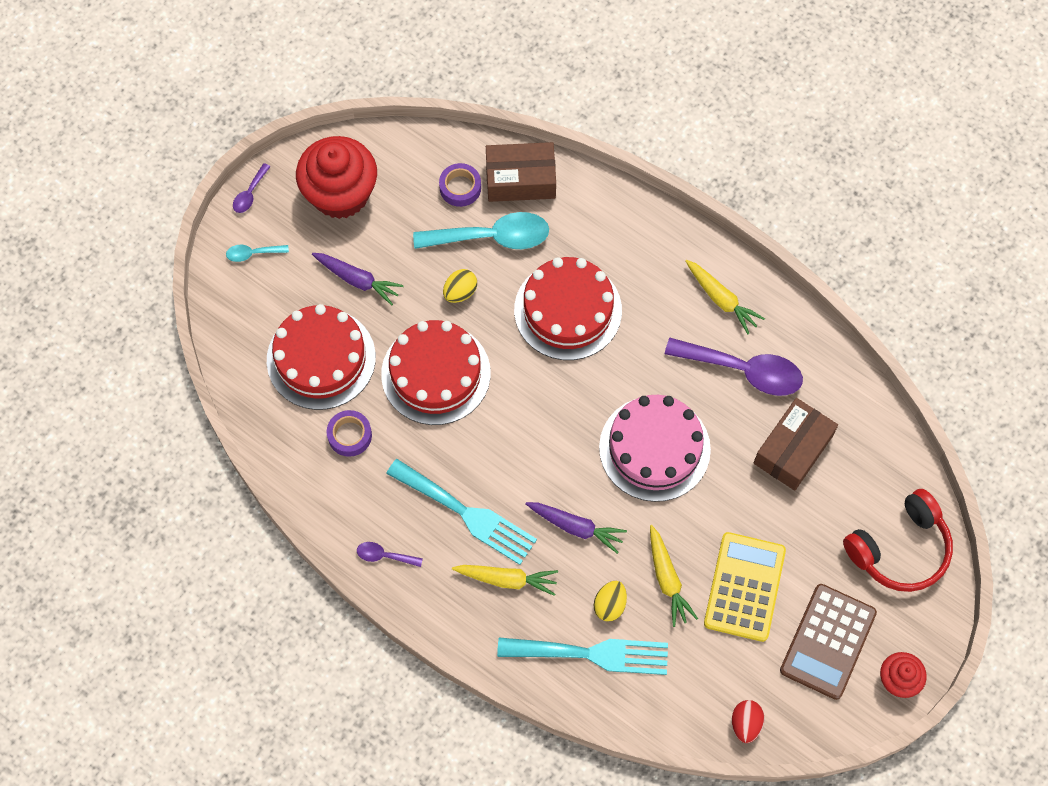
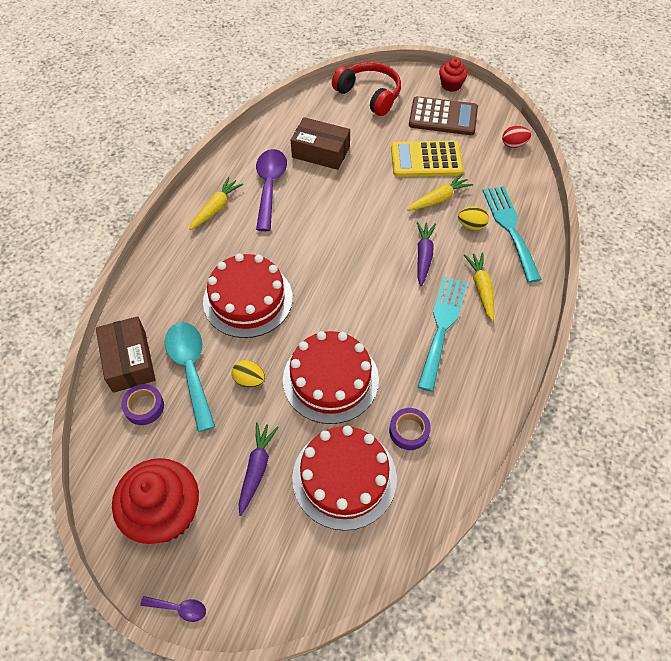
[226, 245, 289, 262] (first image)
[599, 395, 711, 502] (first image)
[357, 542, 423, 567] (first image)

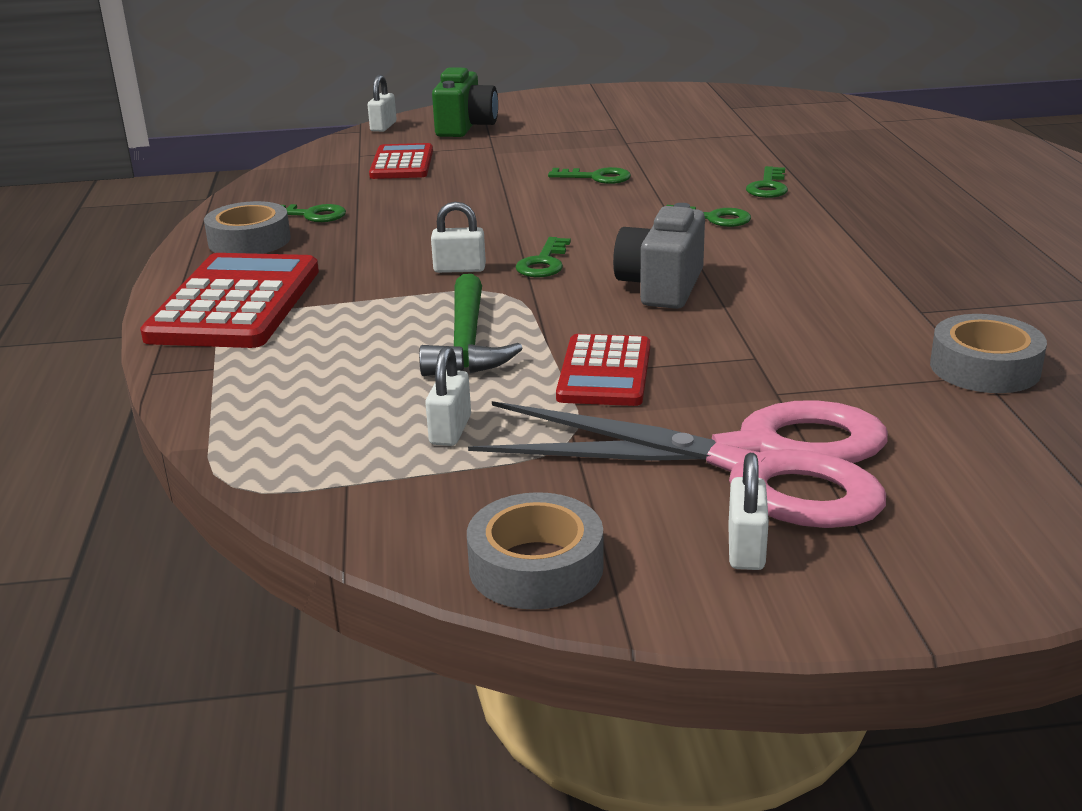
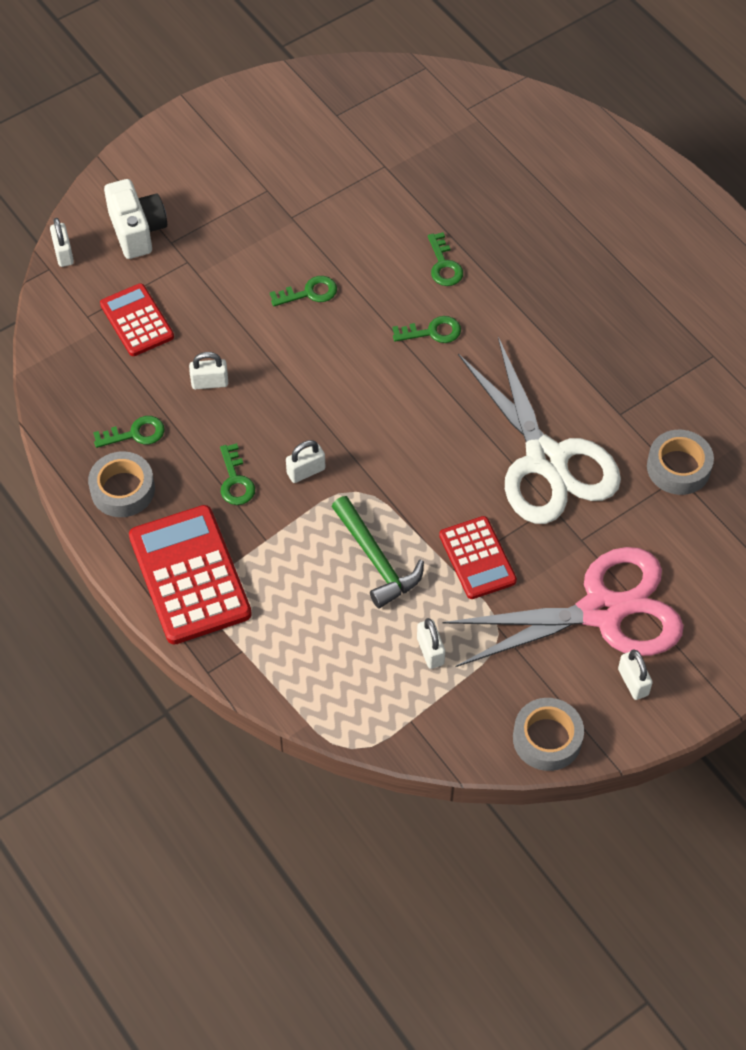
[104, 179, 167, 259]
[613, 203, 705, 309] (first image)
[220, 443, 255, 505]
[458, 337, 621, 524]
[189, 352, 228, 389]

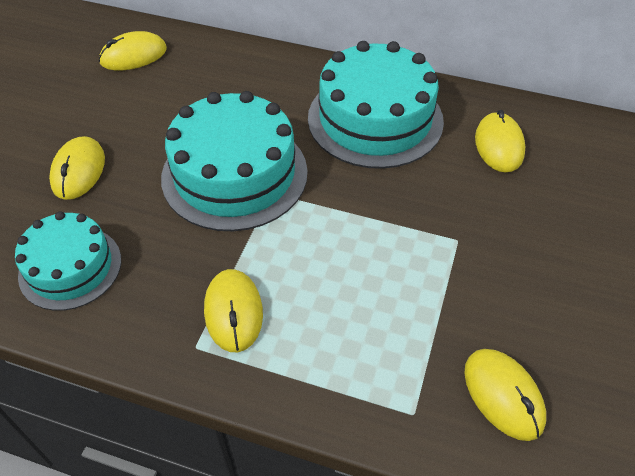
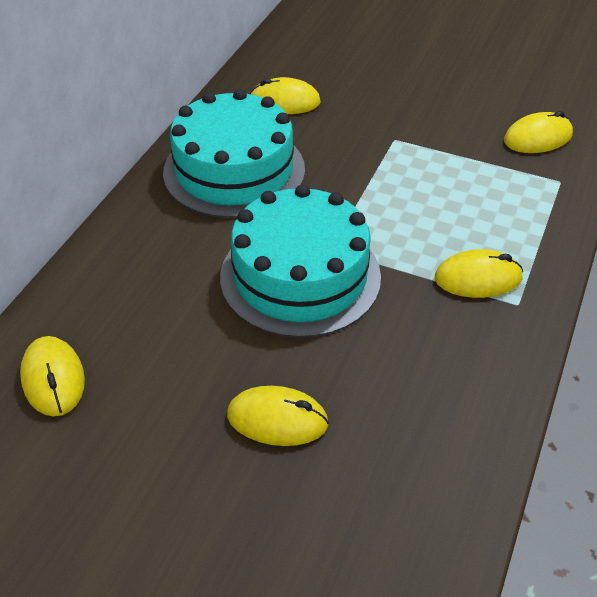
[15, 211, 121, 311] (first image)

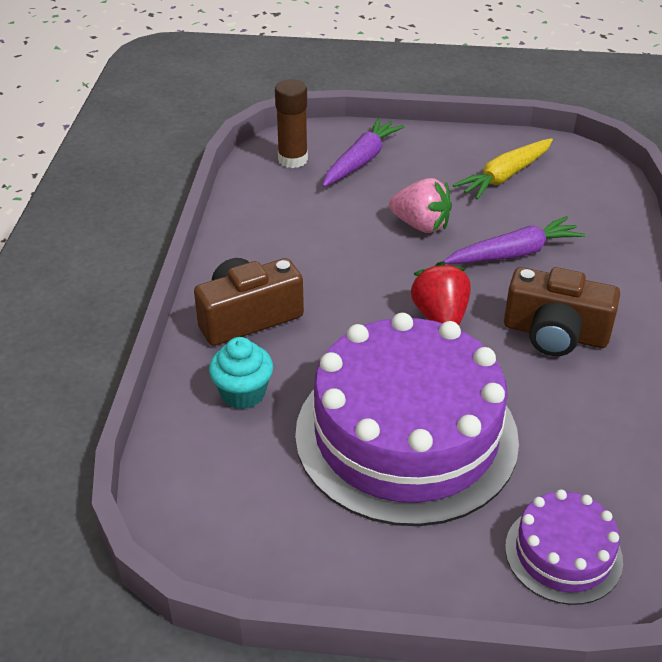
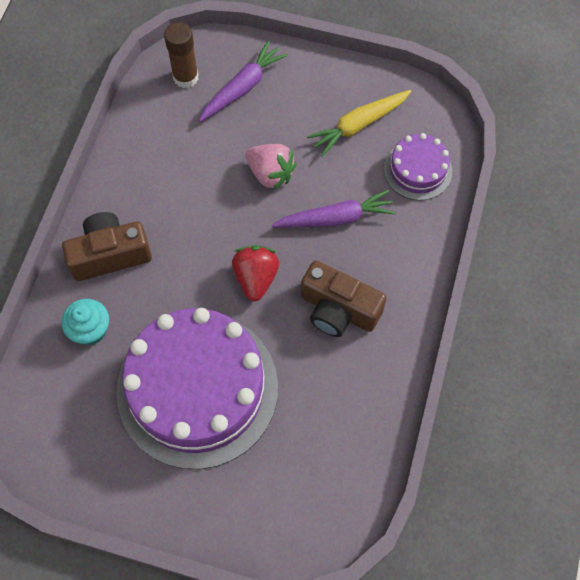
[384, 133, 452, 201]

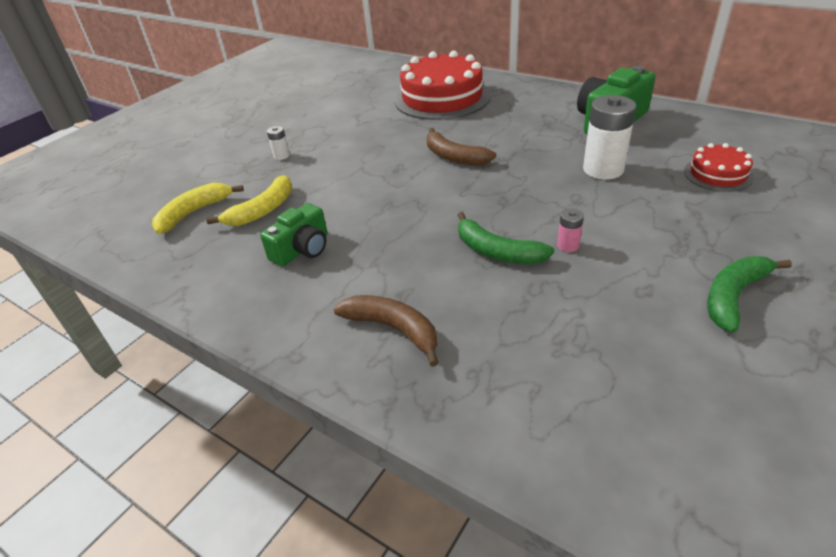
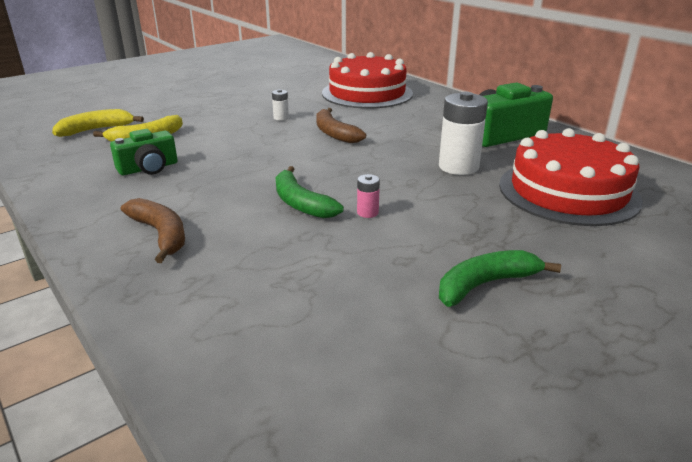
[272, 89, 289, 120]
[499, 128, 643, 226]

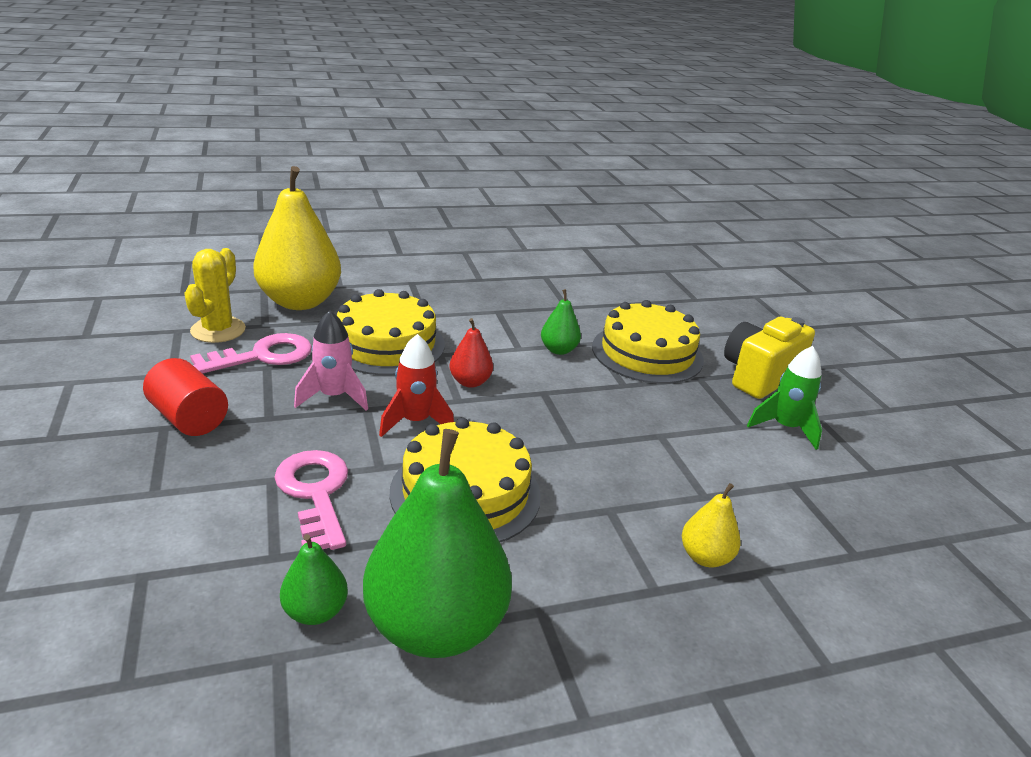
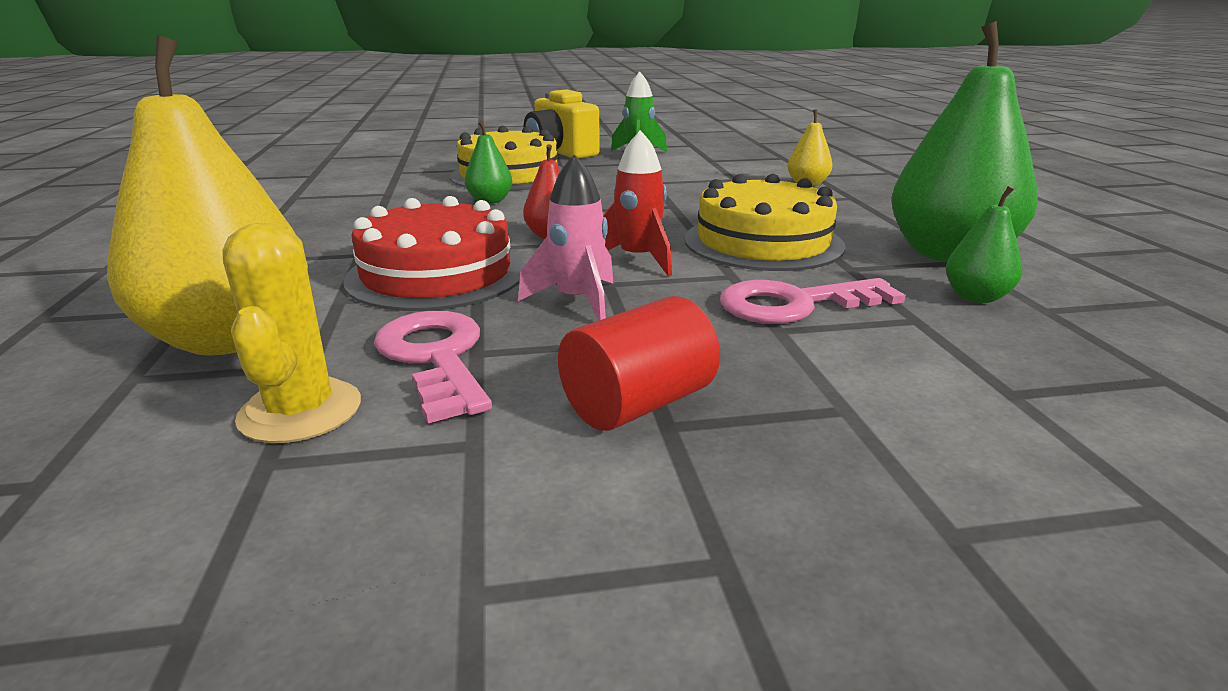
[222, 223, 361, 443]
[343, 196, 525, 311]

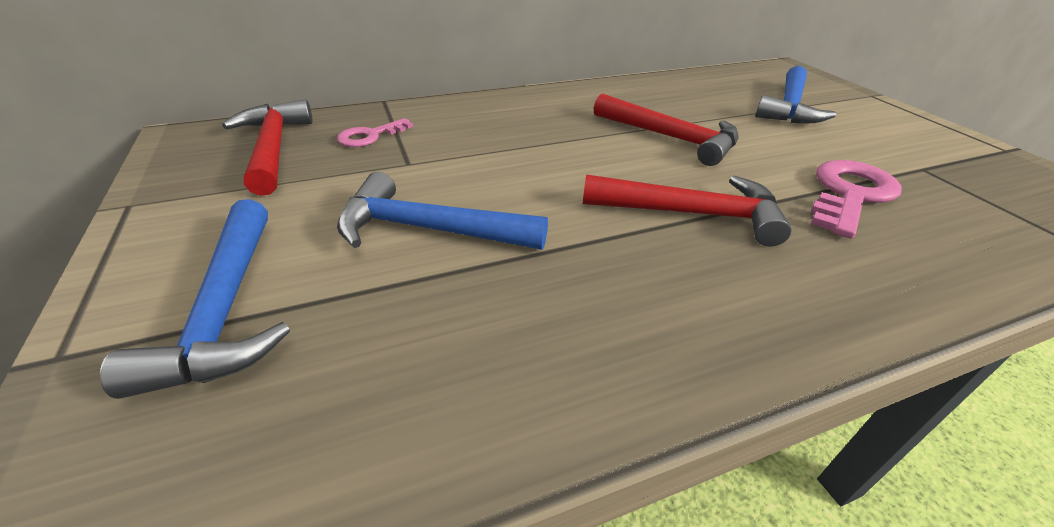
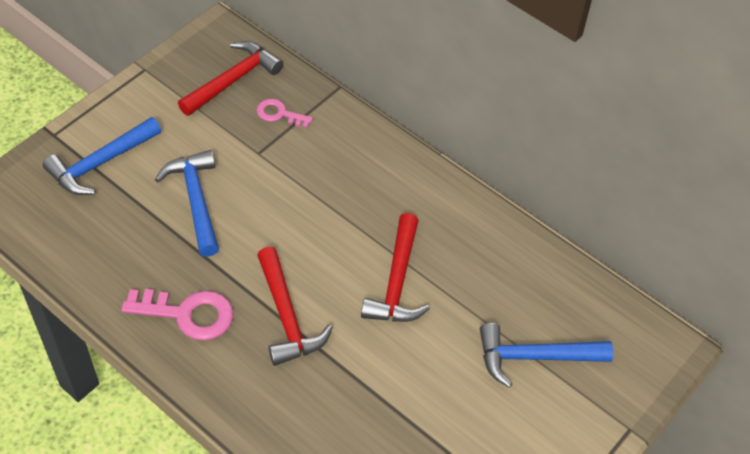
[121, 289, 233, 341]

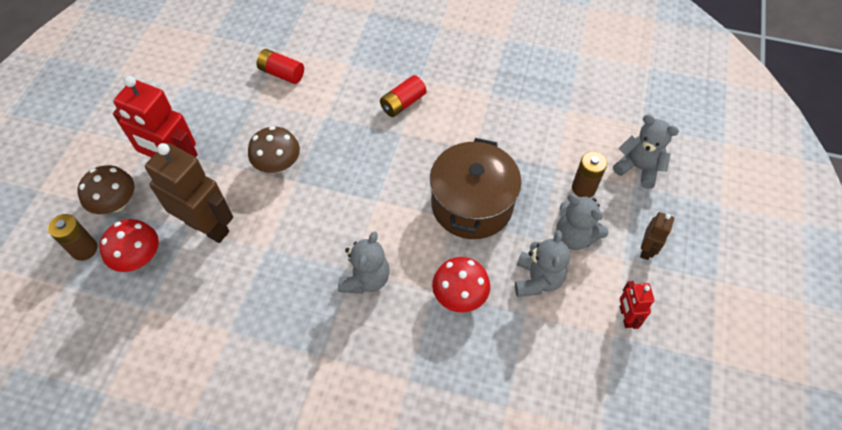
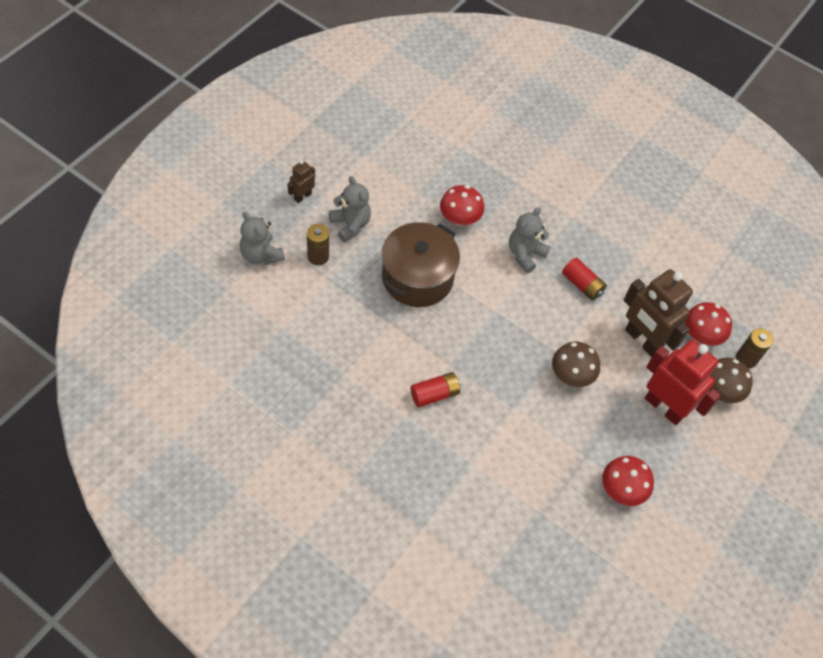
[562, 258, 607, 301]
[515, 230, 570, 297] (first image)
[620, 281, 654, 329] (first image)
[602, 456, 654, 506]

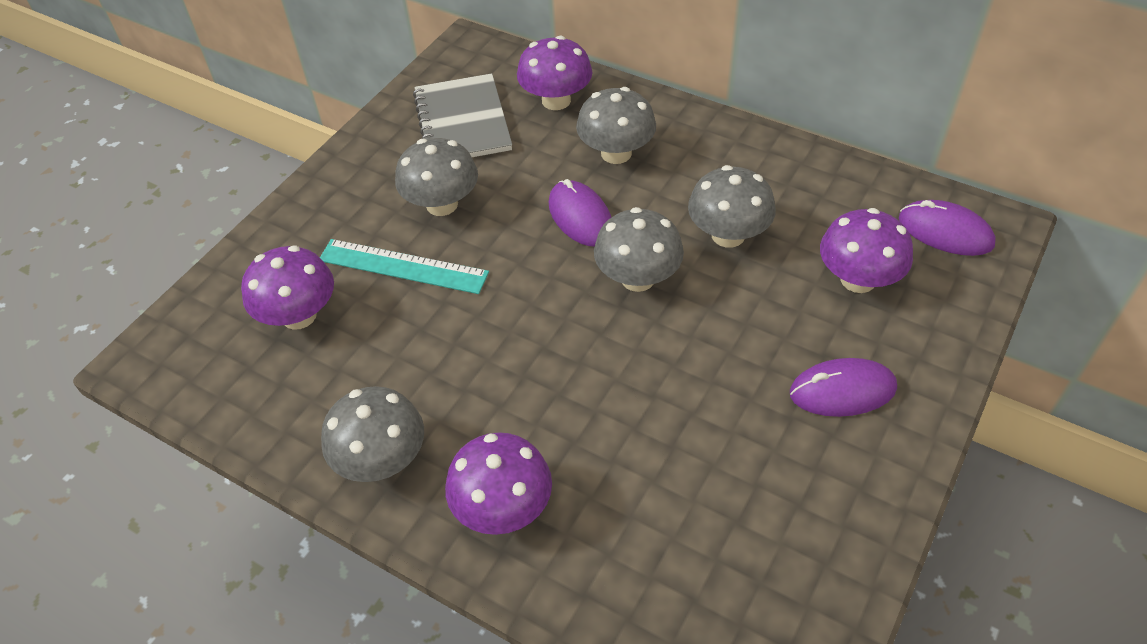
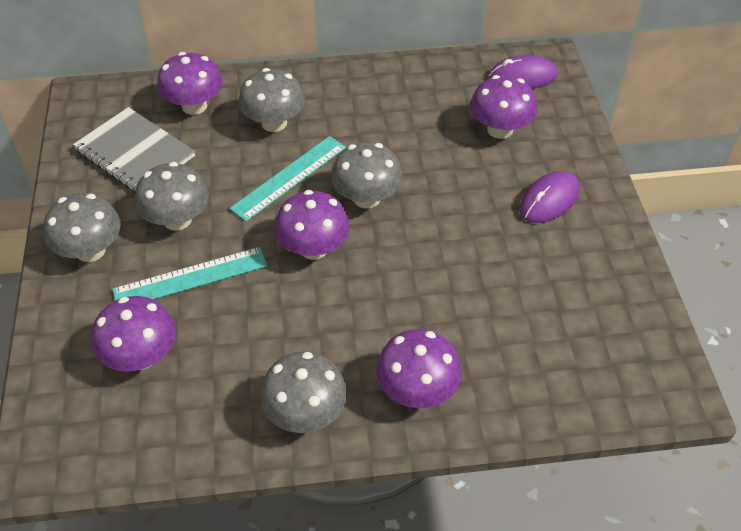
[43, 193, 121, 262]
[230, 136, 346, 222]
[275, 190, 350, 260]

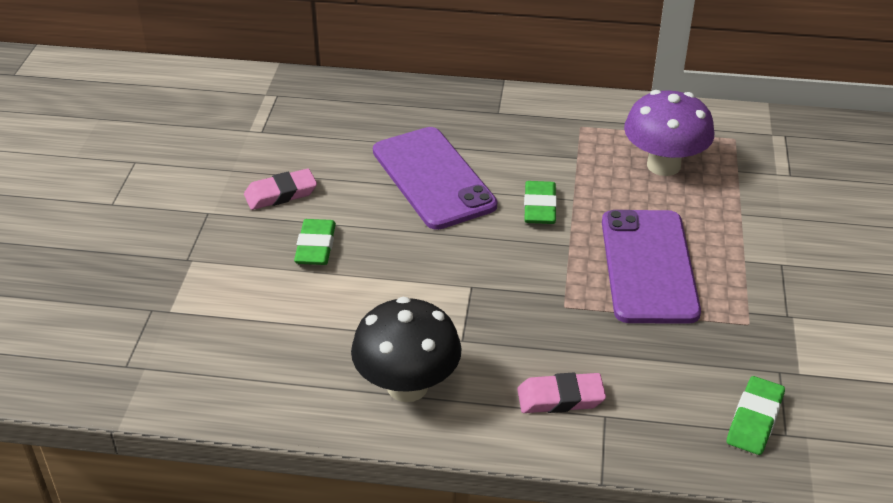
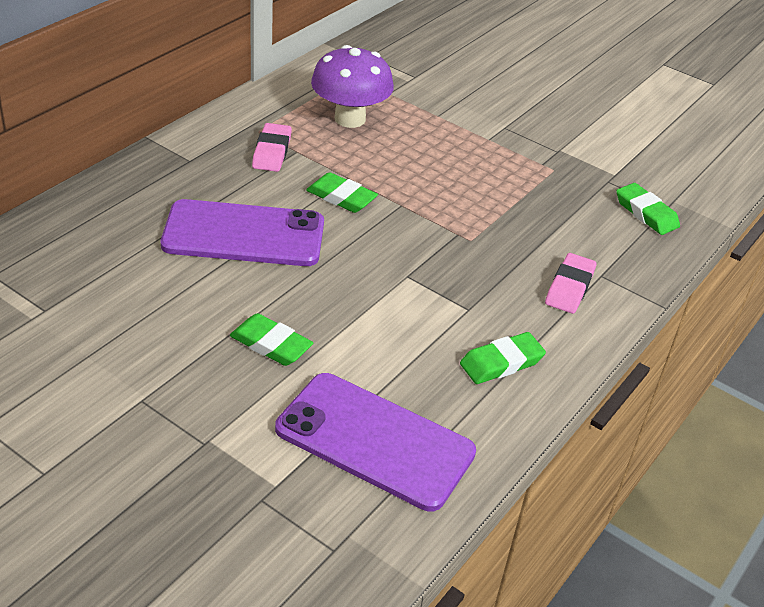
[252, 123, 292, 172]
[275, 373, 476, 511]
[460, 332, 546, 384]

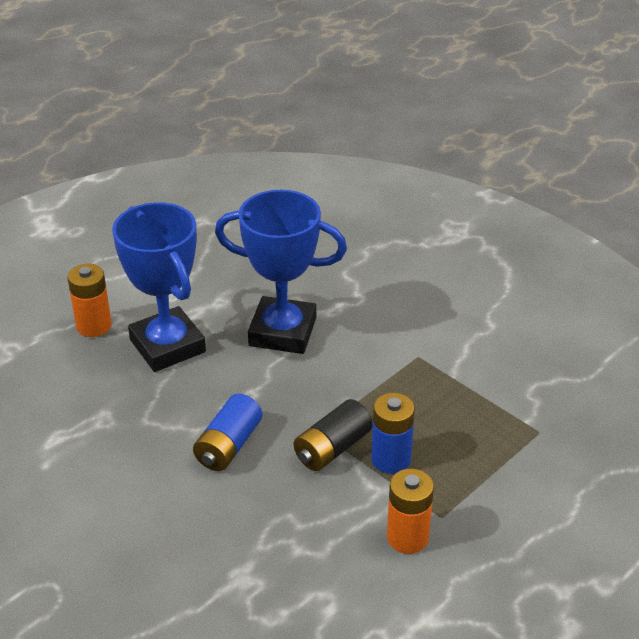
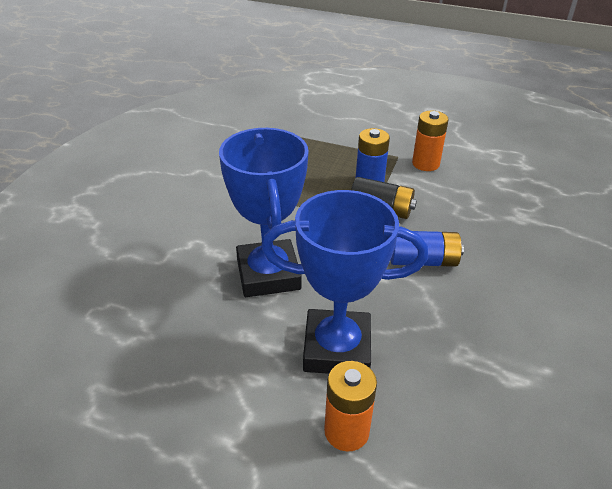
[262, 190, 428, 374]

